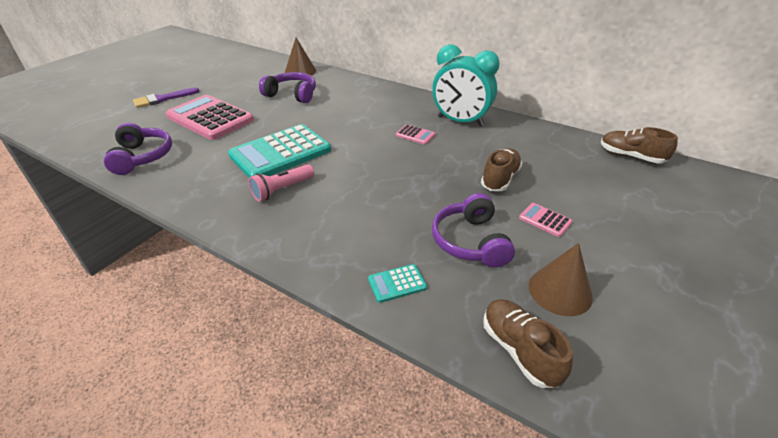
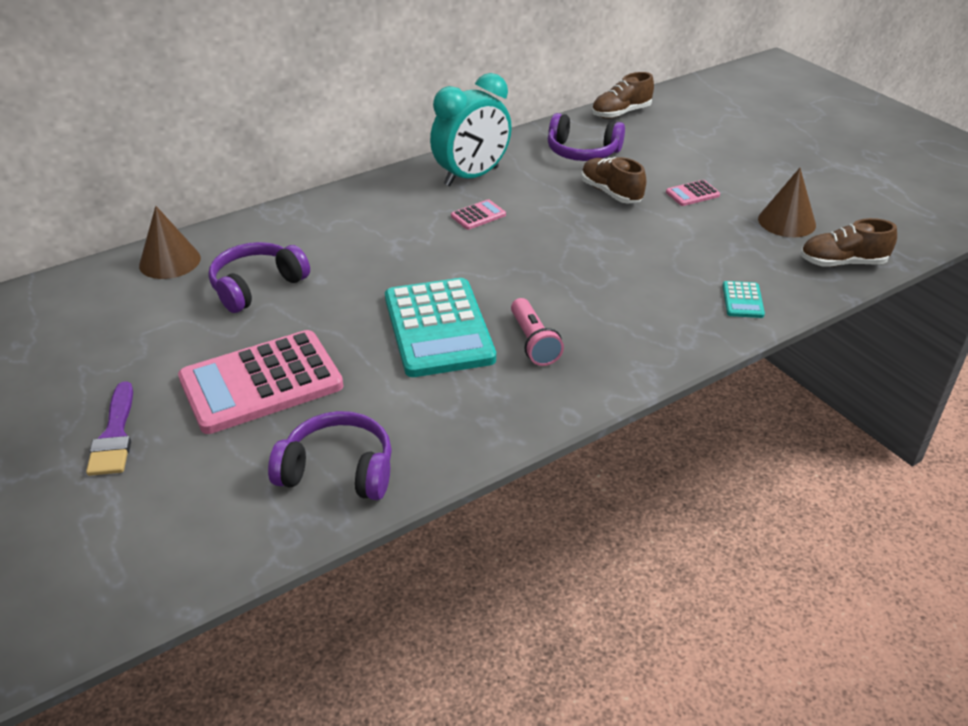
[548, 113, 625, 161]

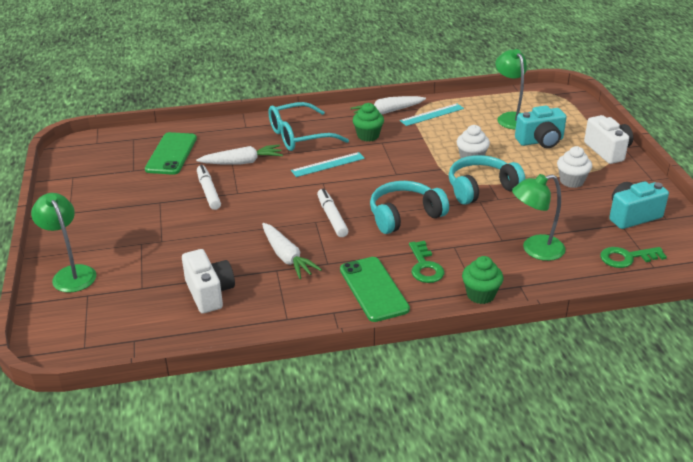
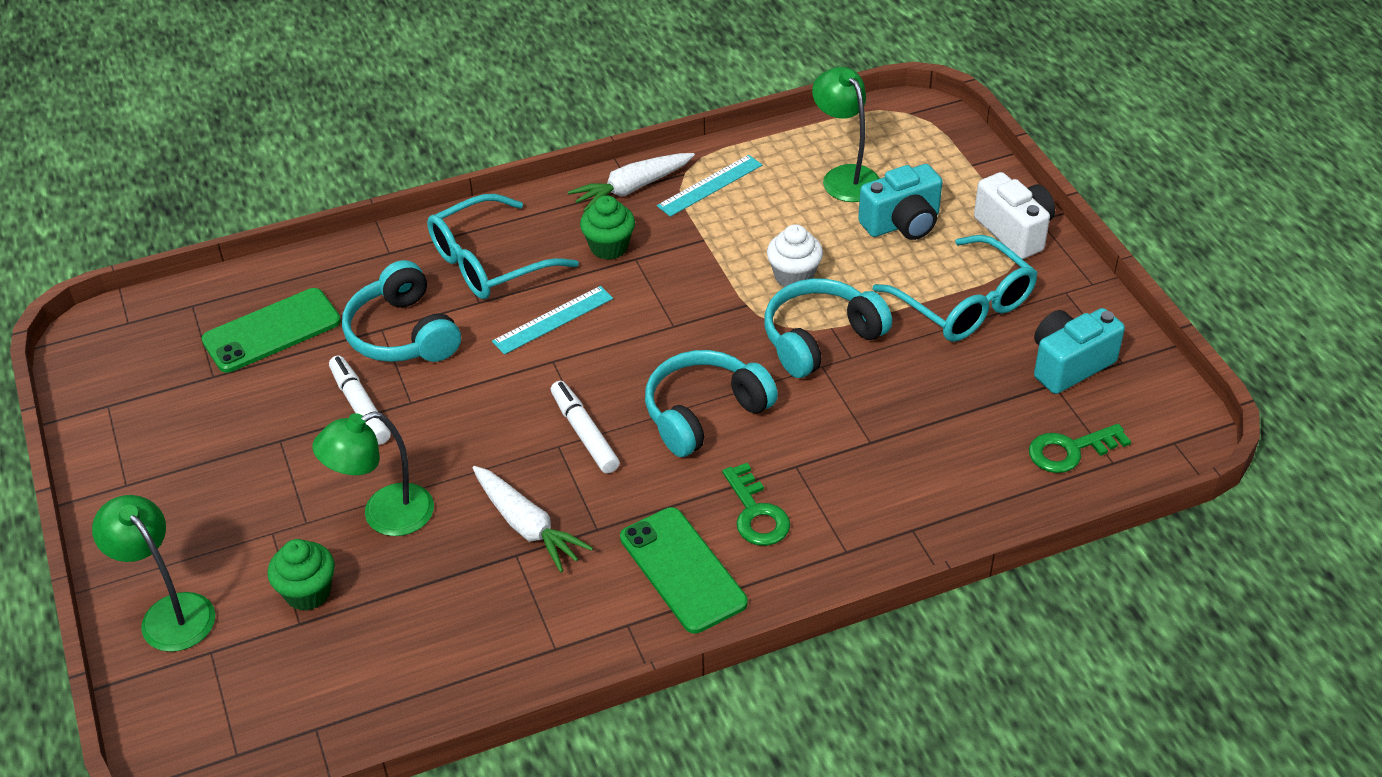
[201, 288, 341, 373]
[342, 260, 461, 362]
[873, 235, 1038, 342]
[313, 411, 434, 536]
[182, 249, 235, 314] (first image)
[267, 539, 335, 611]

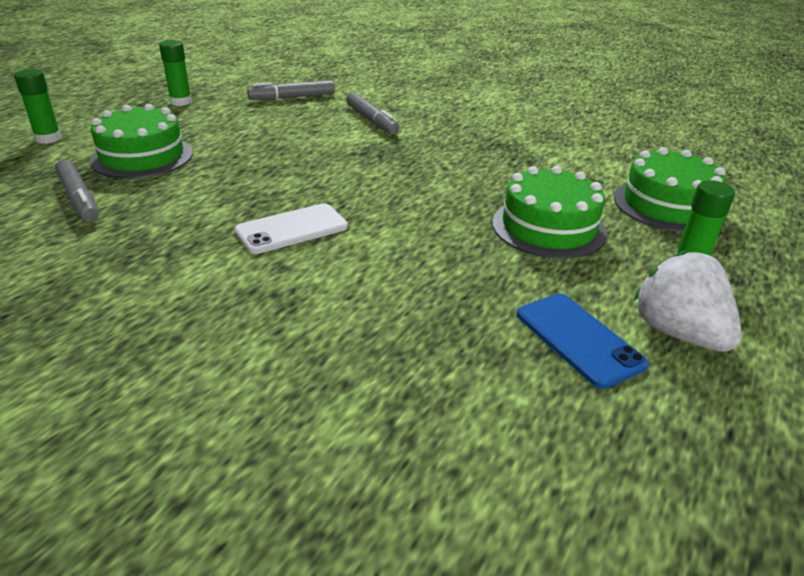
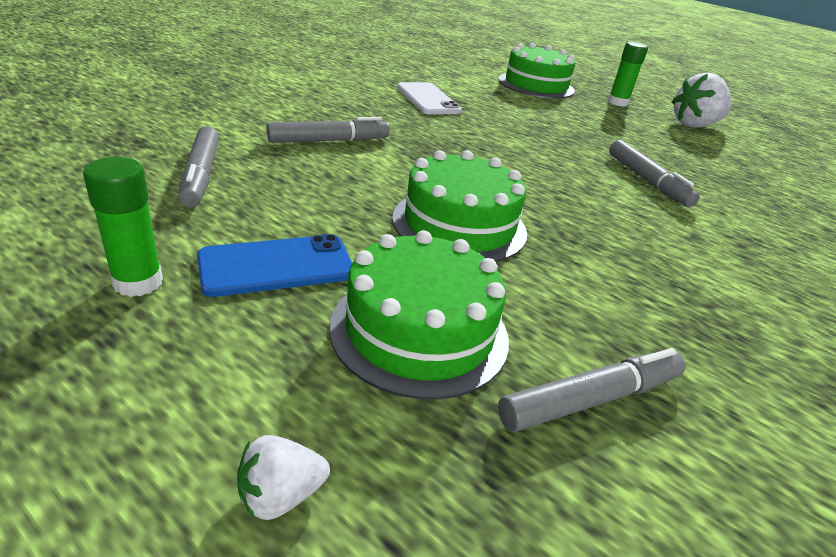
[237, 435, 330, 520]
[392, 150, 527, 262]
[397, 82, 461, 115]
[197, 234, 352, 297]
[609, 140, 700, 207]

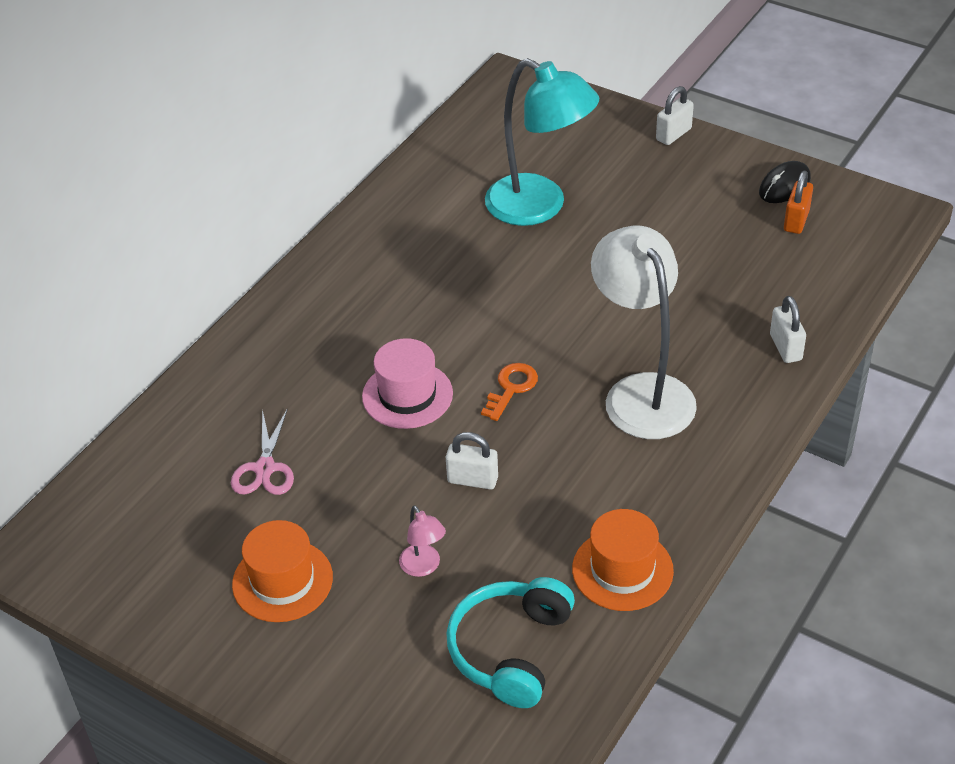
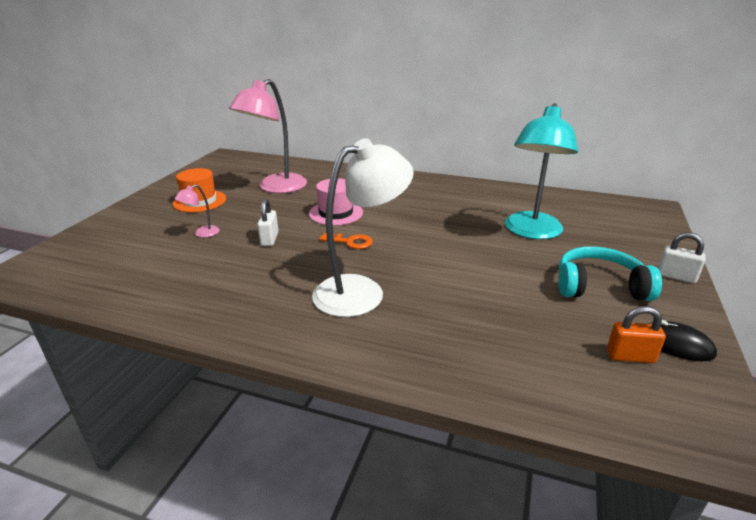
[770, 296, 806, 363] (first image)
[229, 79, 307, 193]
[572, 509, 674, 611] (first image)
[558, 246, 662, 301]

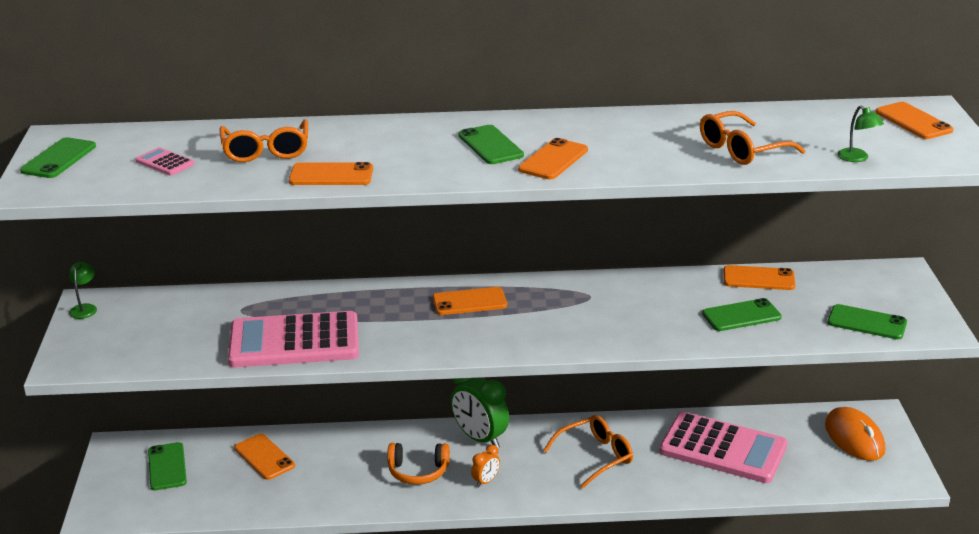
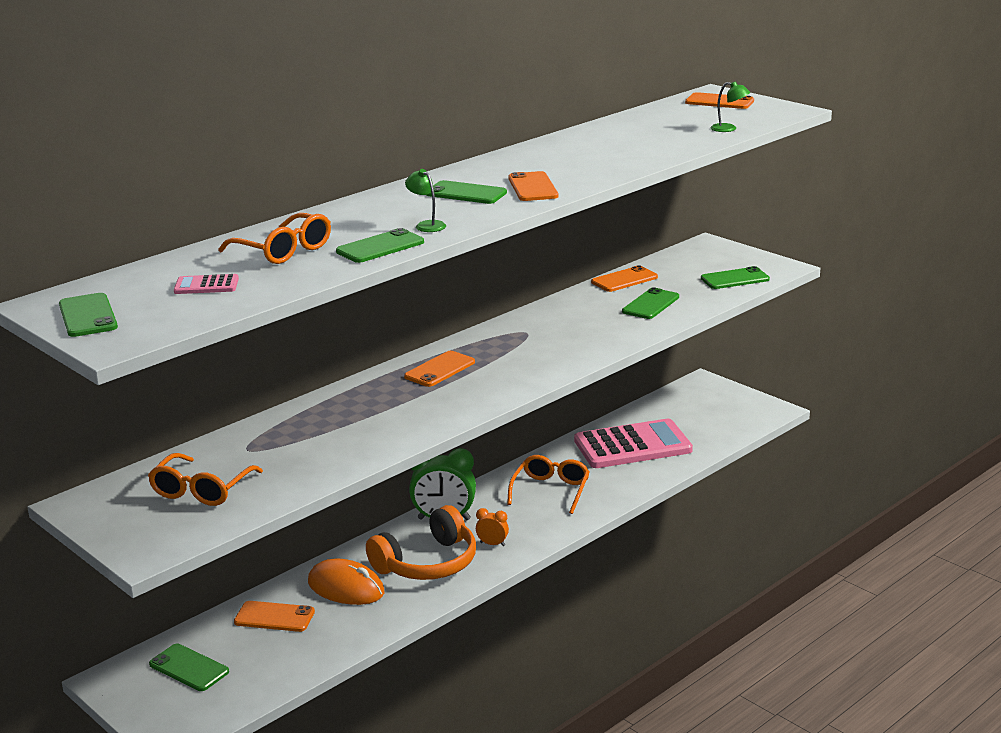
[148, 453, 263, 506]
[336, 228, 424, 263]
[405, 169, 446, 232]
[228, 311, 359, 368] (first image)
[308, 559, 384, 605]
[366, 505, 476, 580]
[476, 508, 509, 546]

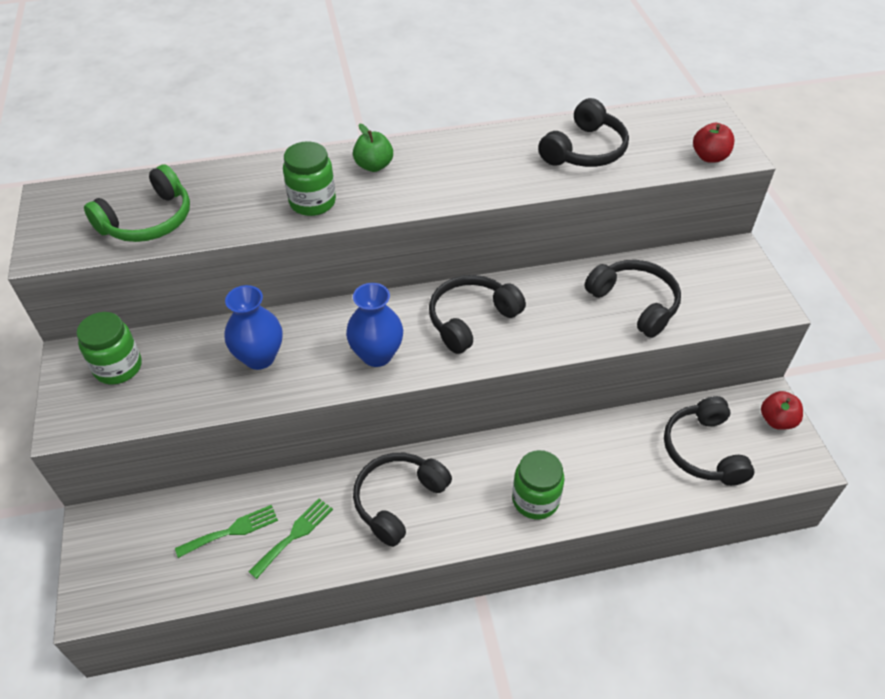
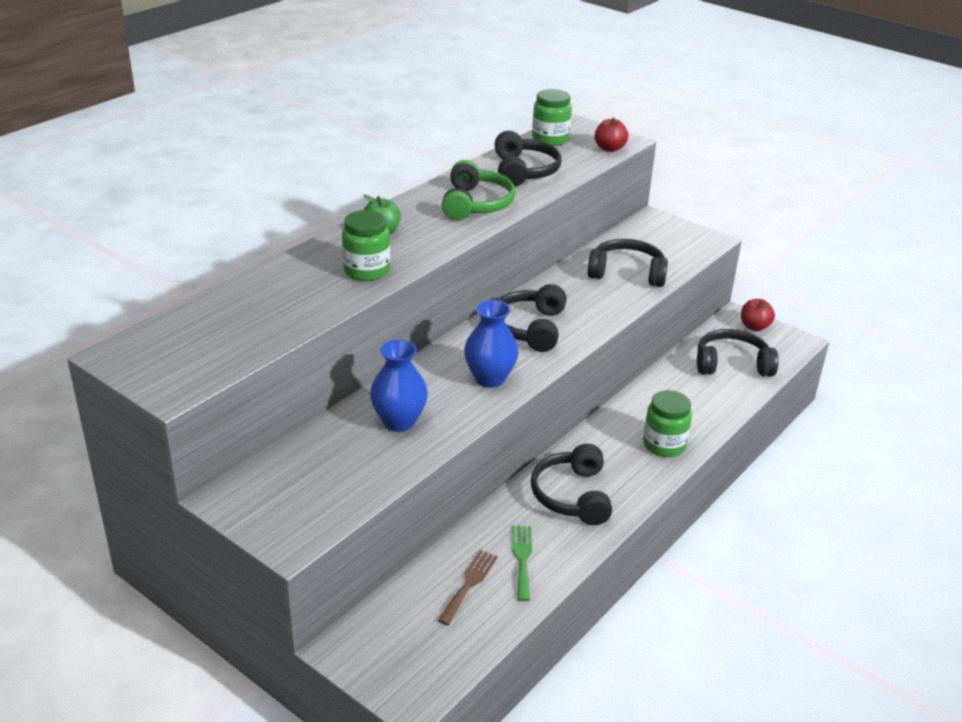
[442, 160, 515, 220]
[532, 89, 572, 146]
[697, 329, 779, 376]
[438, 550, 498, 625]

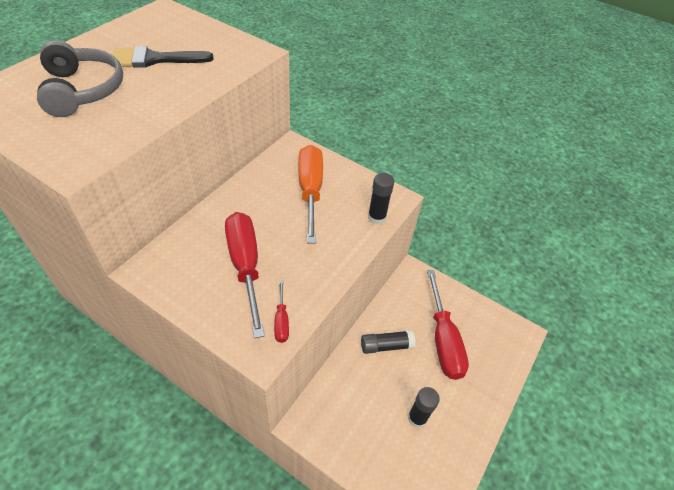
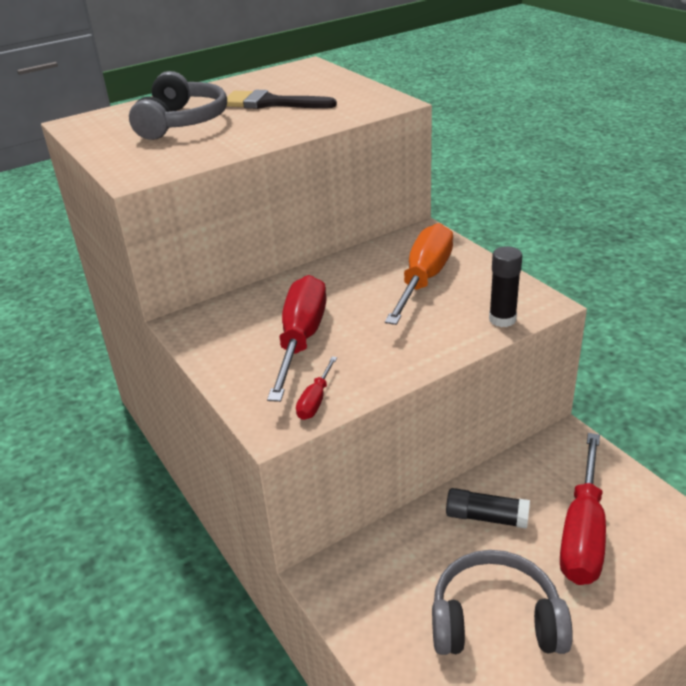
[432, 550, 573, 655]

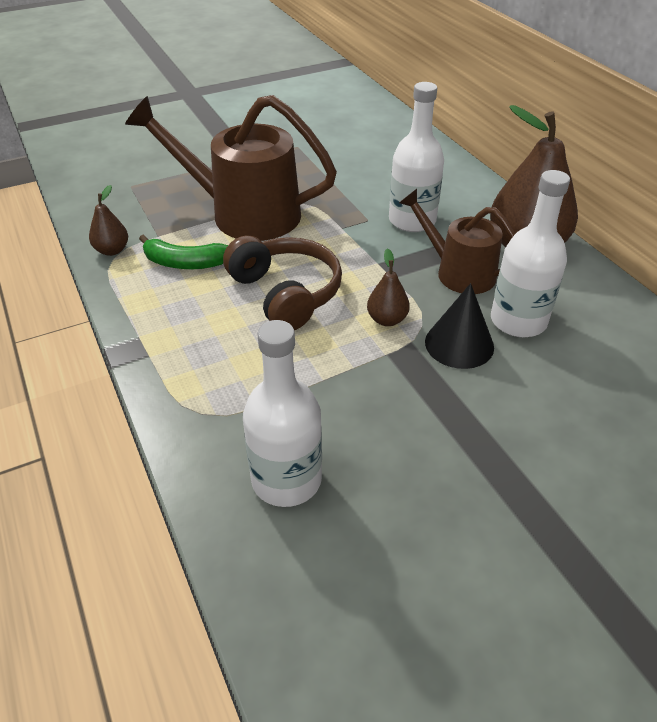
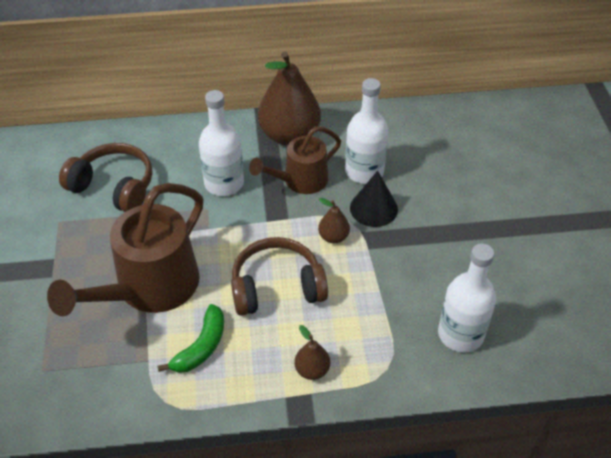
[294, 325, 330, 380]
[59, 143, 152, 212]

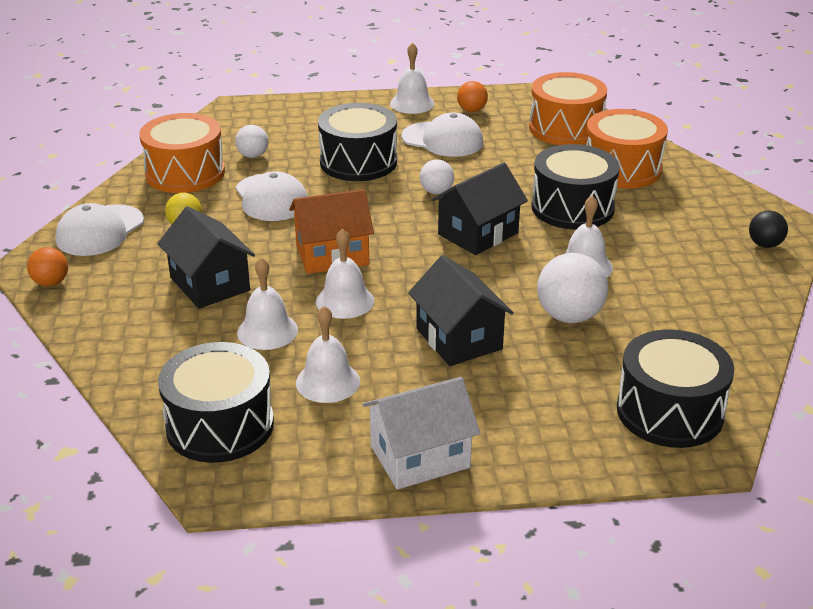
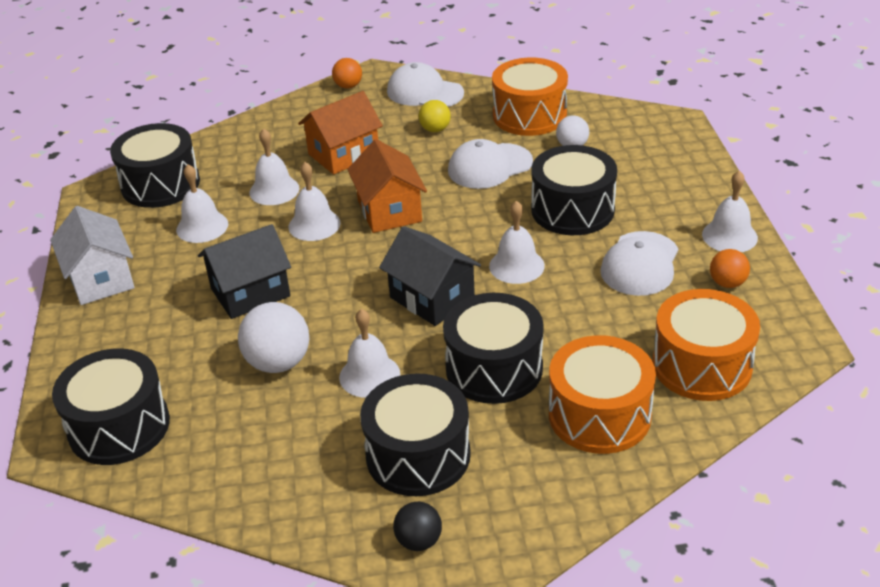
[489, 201, 545, 284]
[298, 91, 383, 175]
[360, 373, 471, 496]

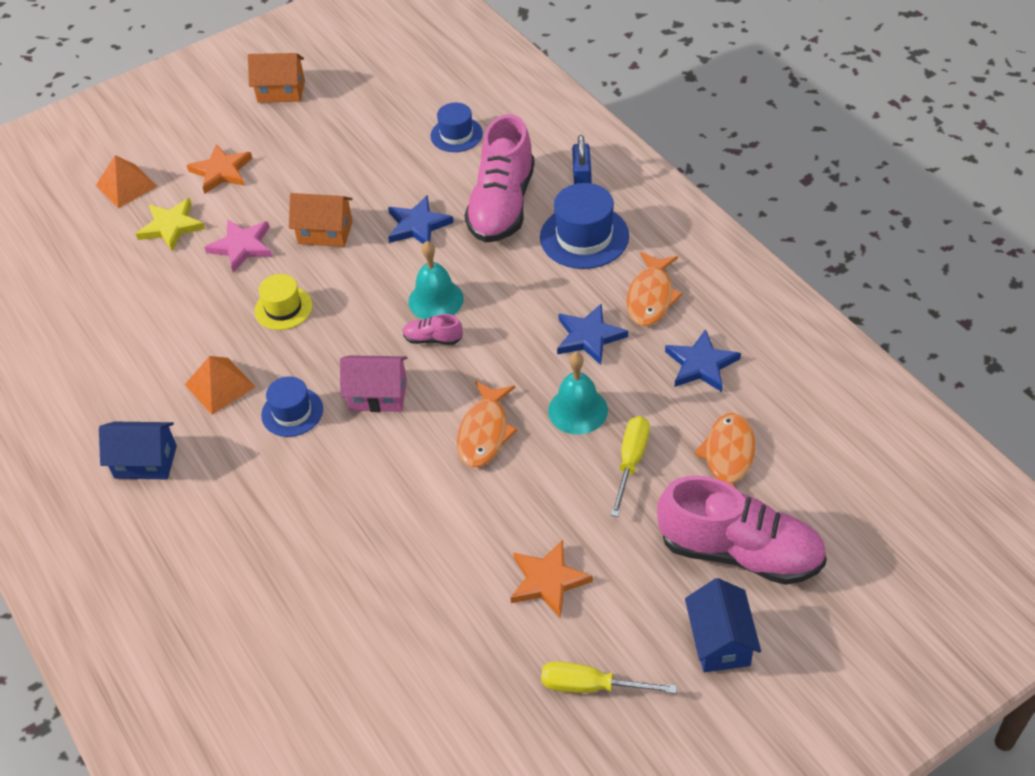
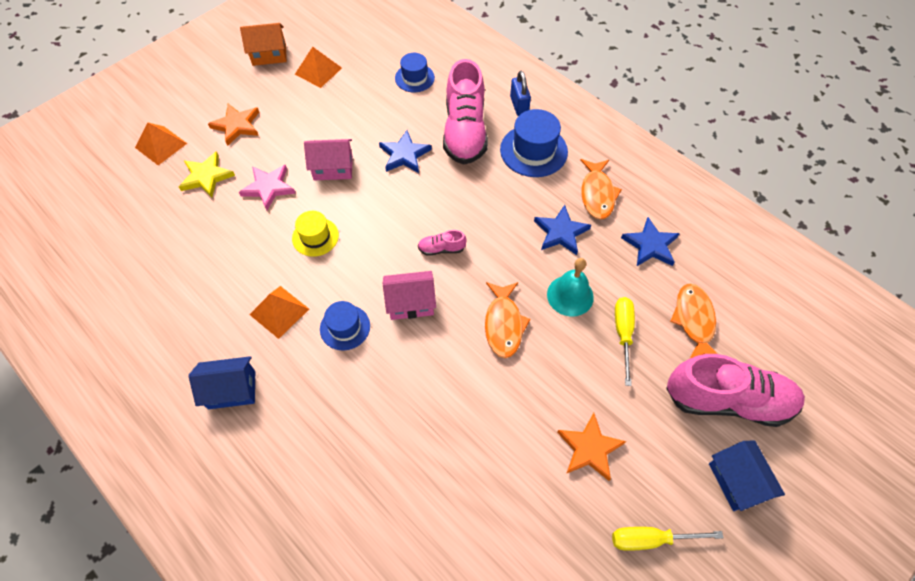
[304, 139, 353, 180]
[408, 241, 464, 320] (first image)
[295, 47, 342, 88]

